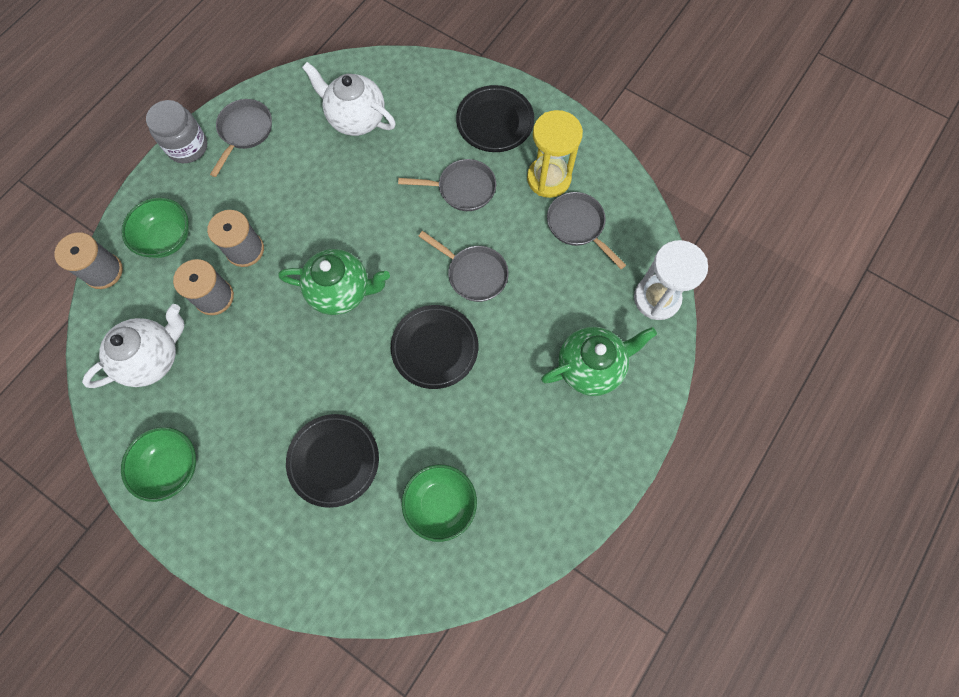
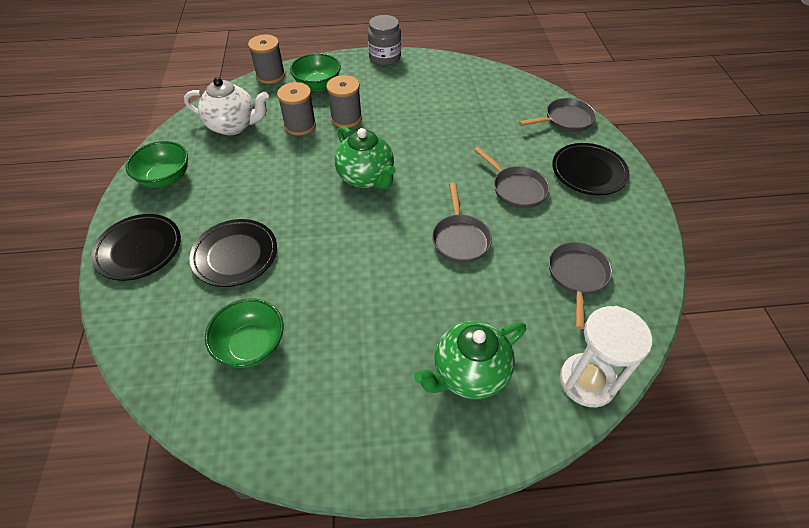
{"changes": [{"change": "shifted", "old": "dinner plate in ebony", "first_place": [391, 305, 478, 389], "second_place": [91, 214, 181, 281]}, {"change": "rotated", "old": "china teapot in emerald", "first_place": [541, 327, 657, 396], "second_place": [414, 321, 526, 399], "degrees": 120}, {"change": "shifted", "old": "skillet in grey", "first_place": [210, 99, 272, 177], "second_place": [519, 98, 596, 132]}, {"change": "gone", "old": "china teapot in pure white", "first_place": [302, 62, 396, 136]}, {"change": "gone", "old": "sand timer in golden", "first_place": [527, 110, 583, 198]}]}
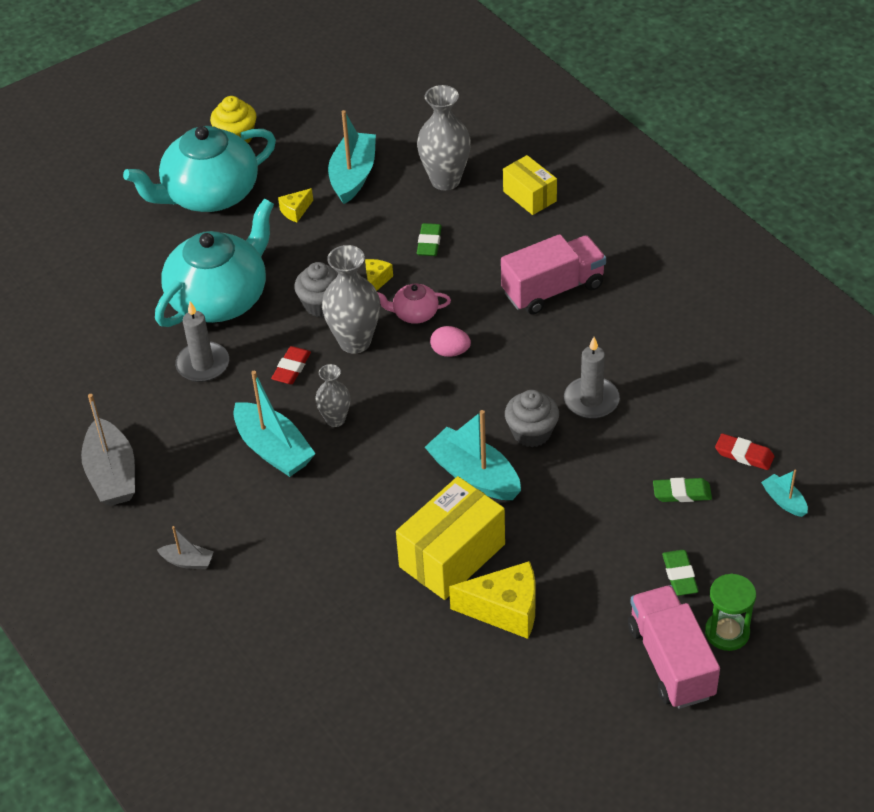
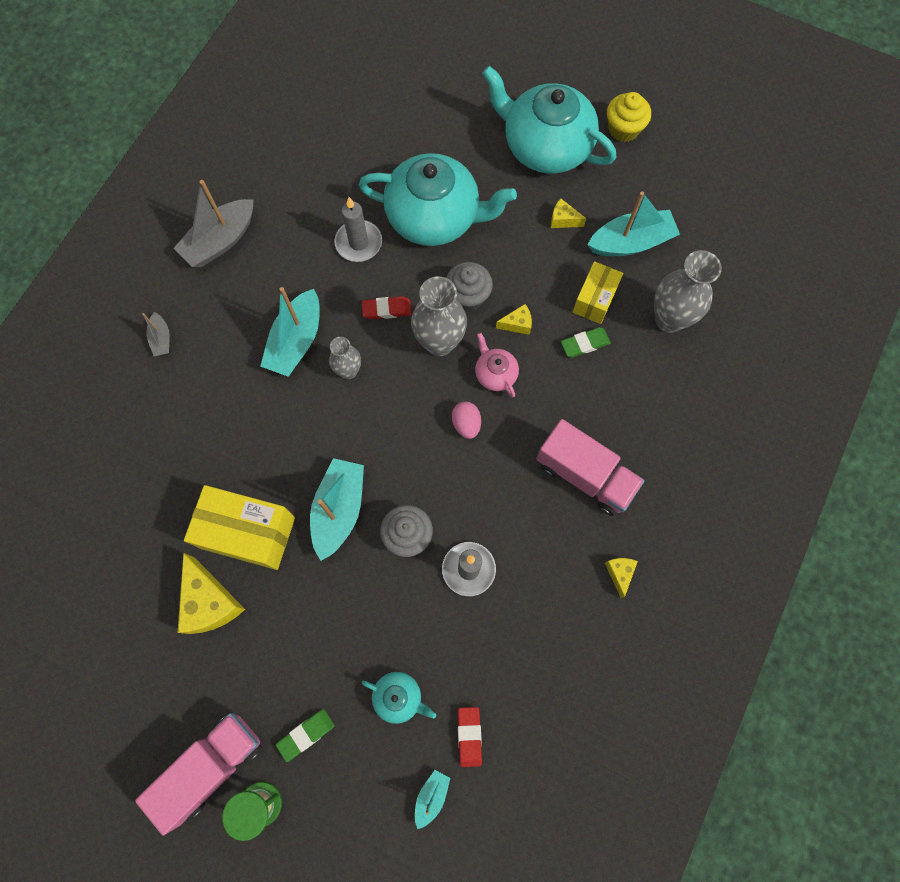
{"changes": [{"change": "swapped", "old": "gum eraser in emerald", "new": "china teapot in turquoise", "first_place": [653, 478, 712, 502], "second_place": [361, 672, 436, 724]}, {"change": "shifted", "old": "box in golden", "first_place": [503, 155, 557, 215], "second_place": [573, 261, 623, 324]}, {"change": "new", "new": "cheese in golden", "second_place": [605, 558, 638, 598]}]}
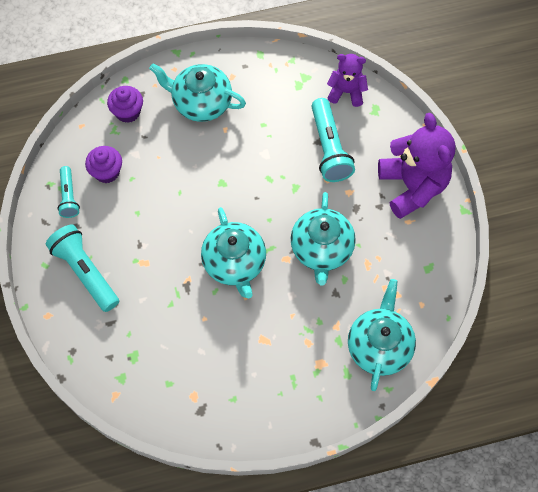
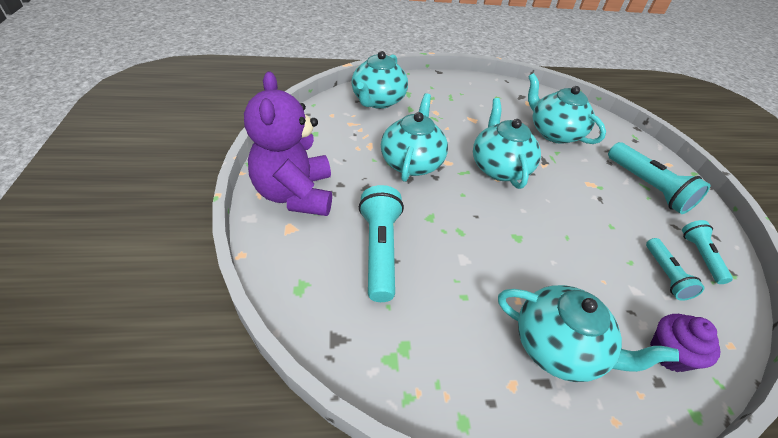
{"changes": [{"change": "new", "new": "china teapot in turquoise", "second_place": [528, 73, 606, 144]}, {"change": "swapped", "old": "fairy cake in royal purple", "new": "pocket torch in turquoise", "first_place": [85, 146, 122, 183], "second_place": [646, 238, 705, 301]}, {"change": "gone", "old": "teddy in royal purple", "first_place": [327, 54, 368, 107]}]}
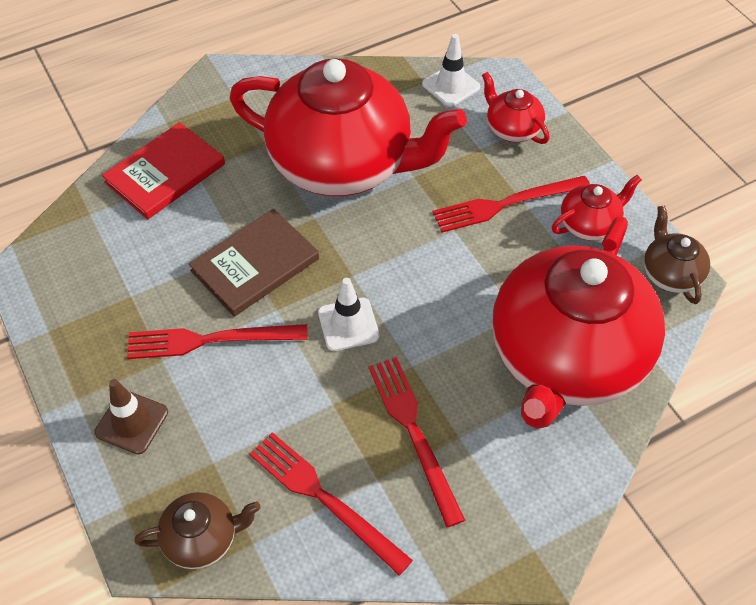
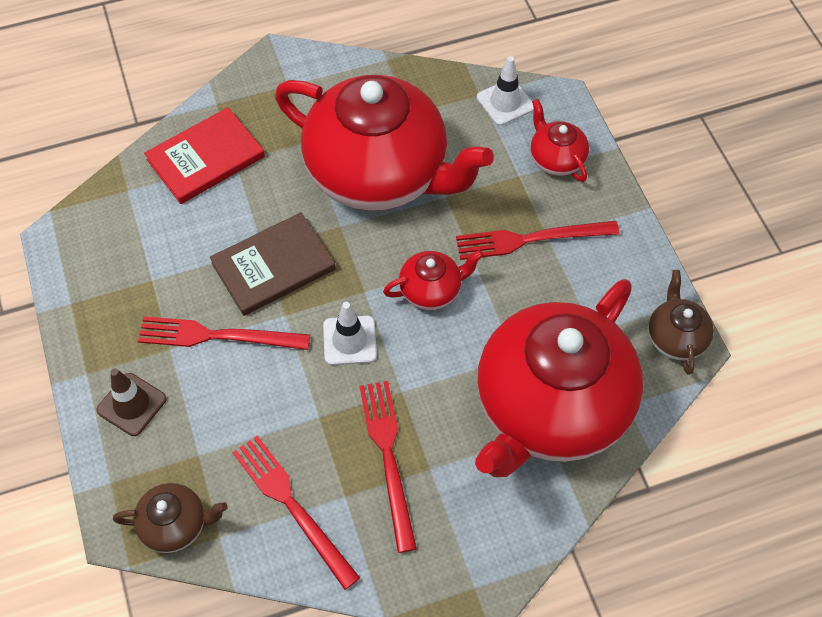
{"changes": [{"change": "shifted", "old": "china teapot in red", "first_place": [552, 175, 642, 241], "second_place": [383, 250, 483, 310]}]}
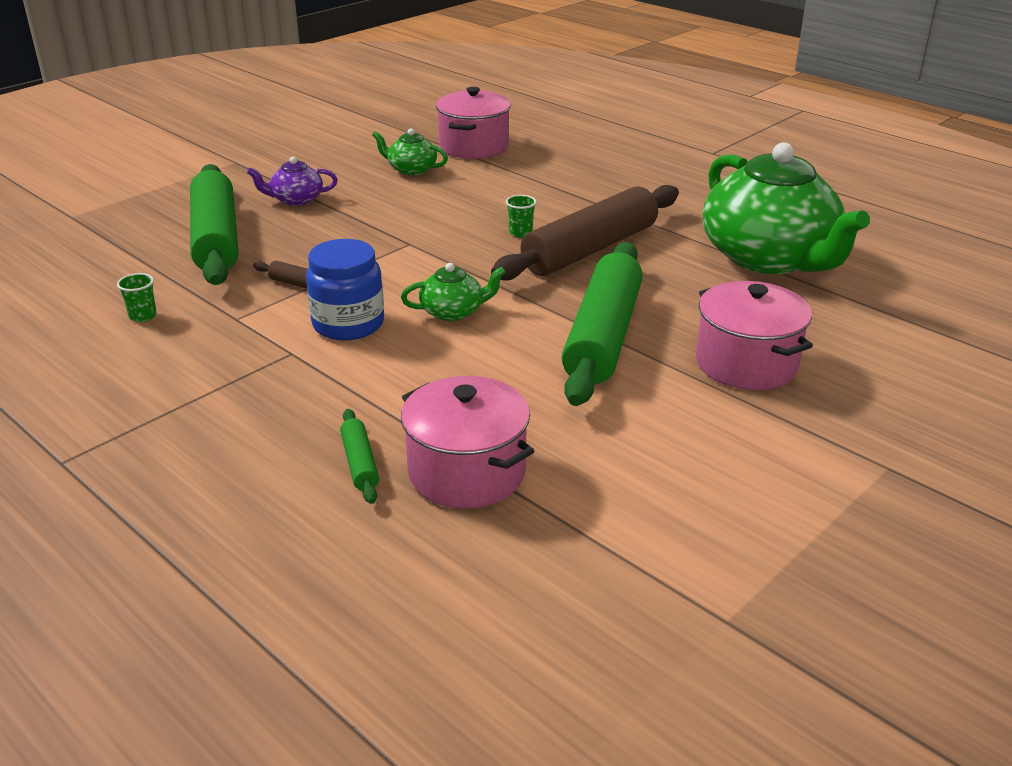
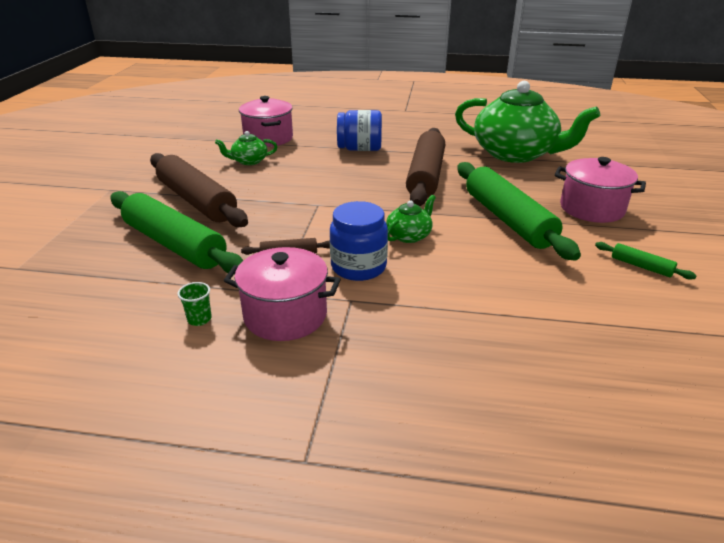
{"changes": [{"change": "swapped", "old": "china teapot in royal purple", "new": "rolling pin in brown", "first_place": [247, 157, 338, 206], "second_place": [150, 153, 248, 227]}, {"change": "shifted", "old": "stockpot in rosy", "first_place": [401, 376, 534, 509], "second_place": [224, 247, 341, 341]}, {"change": "new", "new": "preserve jar in cobalt", "second_place": [337, 110, 382, 151]}, {"change": "shifted", "old": "rolling pin in emerald", "first_place": [340, 409, 379, 504], "second_place": [595, 242, 697, 280]}, {"change": "gone", "old": "tumbler in emerald", "first_place": [506, 195, 537, 237]}]}
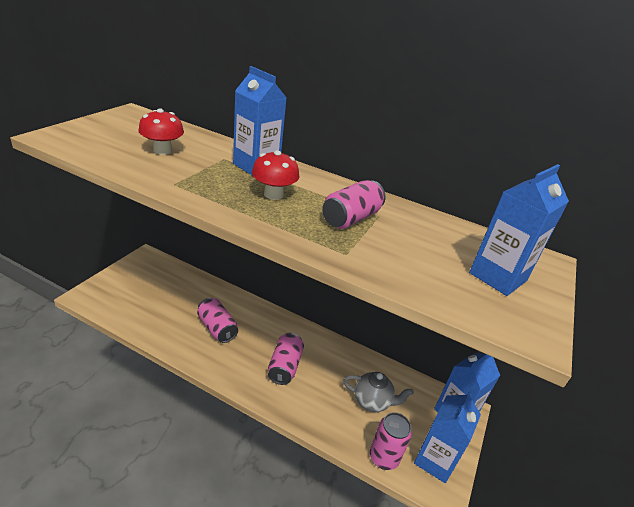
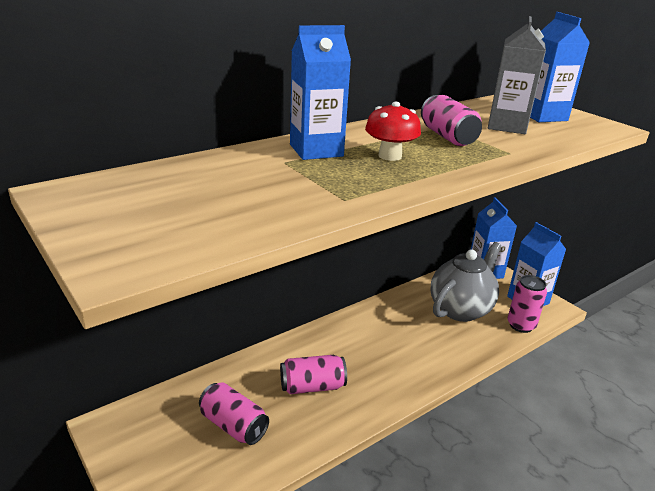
{"changes": [{"change": "shifted", "old": "soda can in rosy", "first_place": [268, 333, 304, 385], "second_place": [199, 382, 269, 445]}, {"change": "scaled", "old": "china teapot in grey", "first_place": [343, 372, 414, 412], "second_place": [430, 242, 501, 322], "factor": 1.66}, {"change": "new", "new": "juice carton in grey", "second_place": [488, 16, 546, 134]}, {"change": "gone", "old": "fungus in red", "first_place": [138, 108, 184, 155]}]}
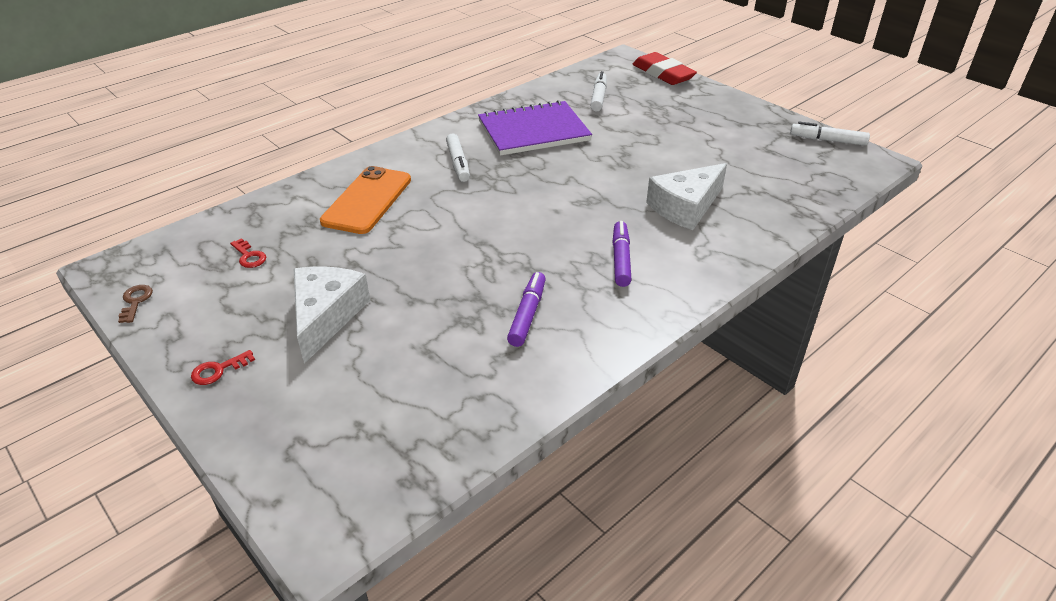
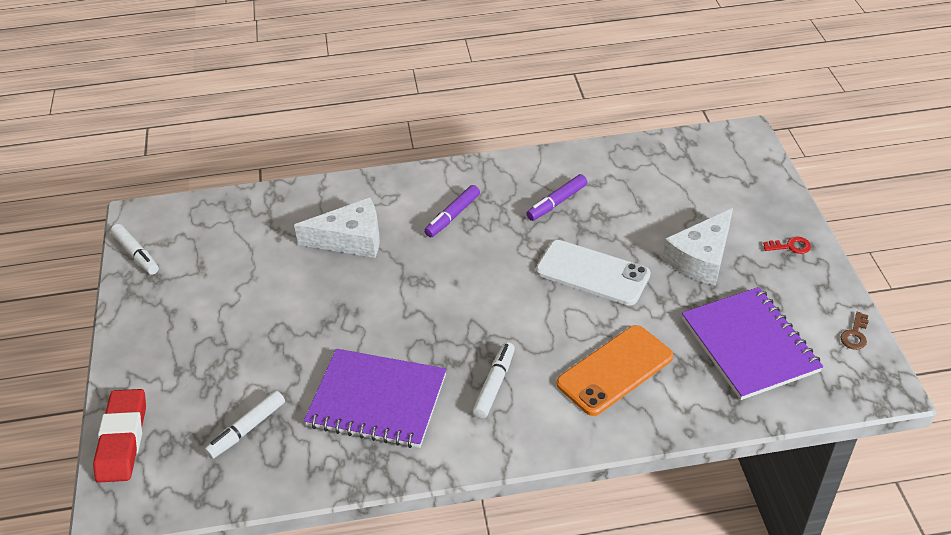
{"changes": [{"change": "new", "new": "mobile phone in pure white", "second_place": [536, 240, 651, 305]}, {"change": "swapped", "old": "door key in red", "new": "exercise book in royal purple", "first_place": [230, 238, 266, 268], "second_place": [682, 287, 823, 400]}]}
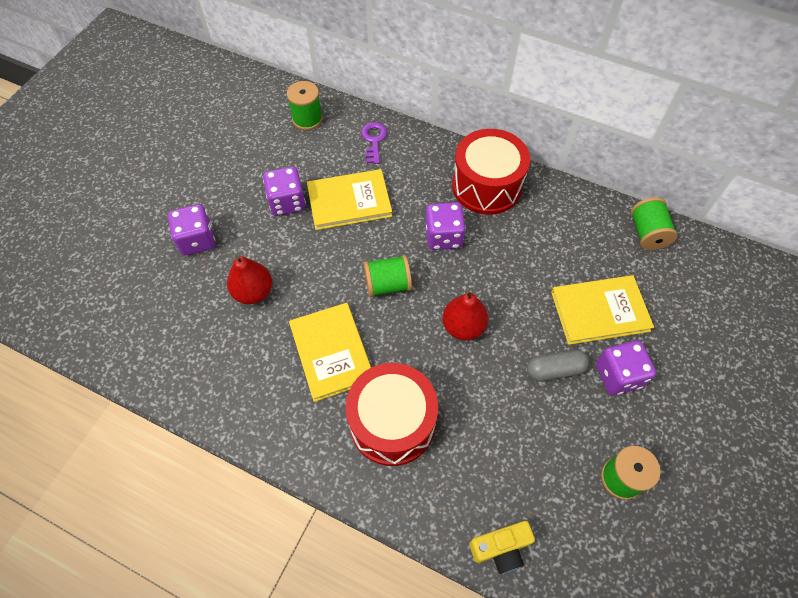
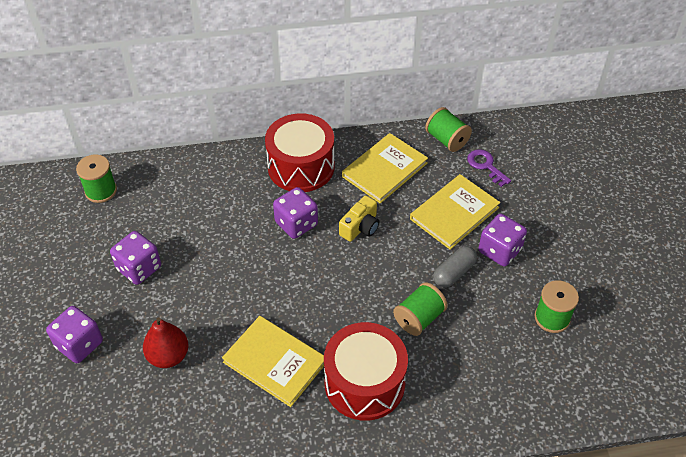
{"changes": [{"change": "shifted", "old": "photo camera in golden", "first_place": [469, 521, 535, 574], "second_place": [339, 195, 379, 242]}, {"change": "shifted", "old": "book in golden", "first_place": [307, 169, 392, 230], "second_place": [342, 133, 428, 204]}, {"change": "shifted", "old": "bobbin in emerald", "first_place": [364, 255, 412, 297], "second_place": [393, 282, 448, 336]}, {"change": "shifted", "old": "door key in royal purple", "first_place": [361, 122, 387, 164], "second_place": [467, 149, 511, 187]}, {"change": "gone", "old": "pear in red", "first_place": [442, 290, 488, 340]}]}
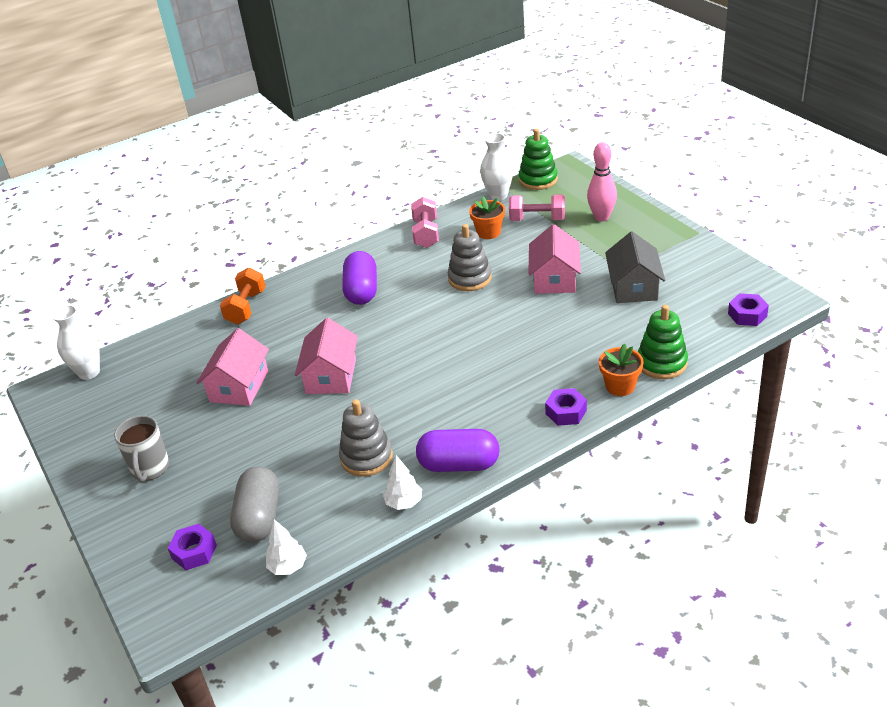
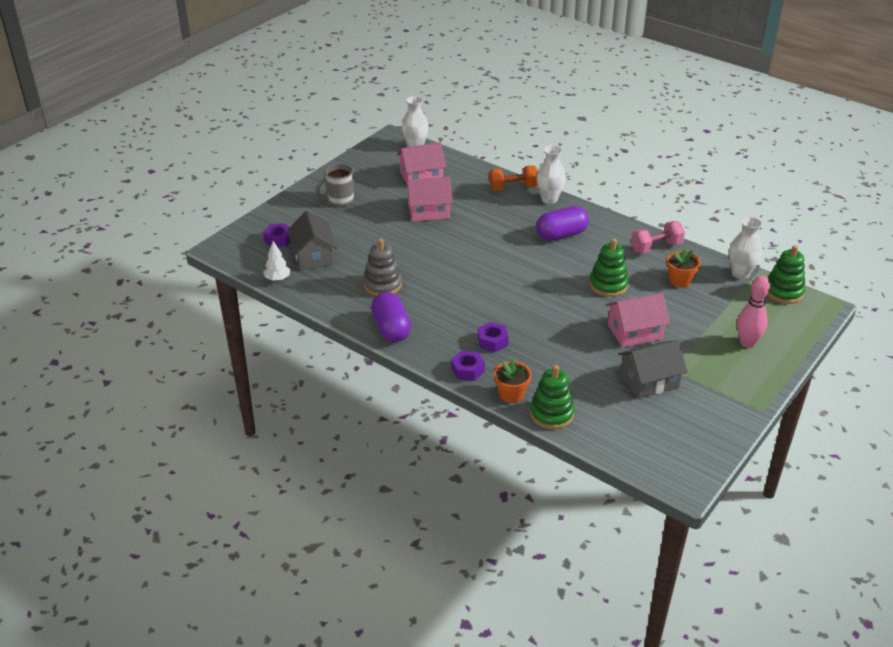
{"changes": [{"change": "swapped", "old": "capsule in grey", "new": "cottage in grey", "first_place": [230, 466, 280, 543], "second_place": [287, 211, 337, 270]}, {"change": "shifted", "old": "cottage in rosy", "first_place": [295, 318, 358, 394], "second_place": [397, 142, 446, 182]}, {"change": "shifted", "old": "hexagon nut in royal purple", "first_place": [728, 293, 769, 326], "second_place": [478, 322, 509, 352]}, {"change": "new", "new": "vase in pure white", "second_place": [537, 145, 566, 204]}, {"change": "repainted", "old": "ring stacker in grey", "new": "ring stacker in emerald", "first_place": [448, 224, 492, 291], "second_place": [589, 238, 629, 297]}, {"change": "gone", "old": "toy tree in pure white", "first_place": [383, 455, 422, 510]}, {"change": "gone", "old": "hand weight in rosy", "first_place": [509, 194, 565, 221]}]}
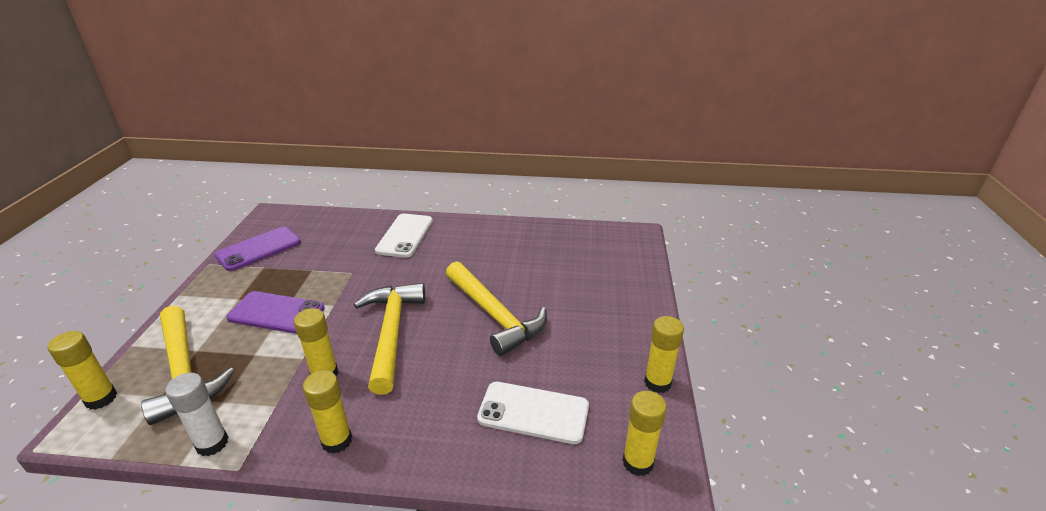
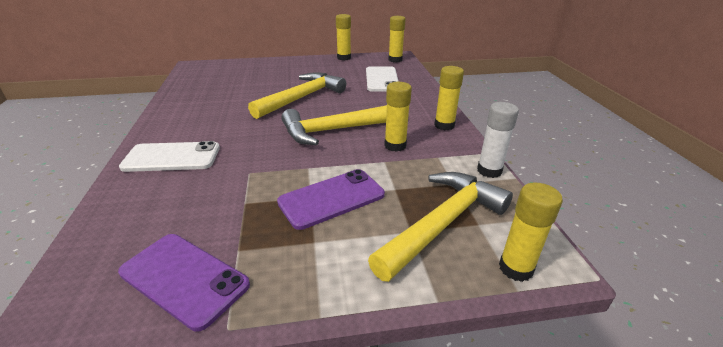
{"changes": [{"change": "rotated", "old": "mobile phone in royal purple", "first_place": [227, 291, 325, 334], "second_place": [277, 169, 385, 230], "degrees": 60}]}
